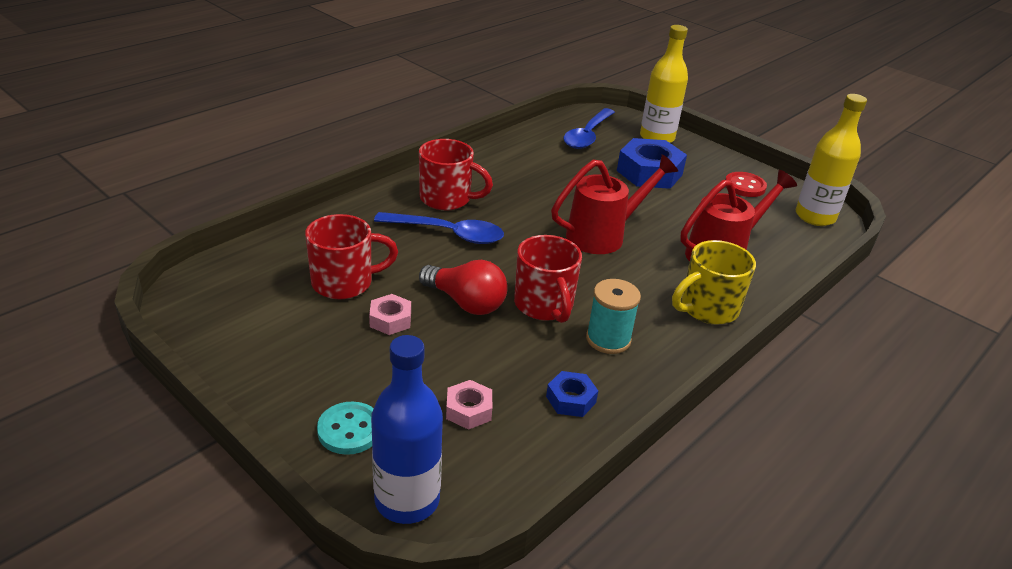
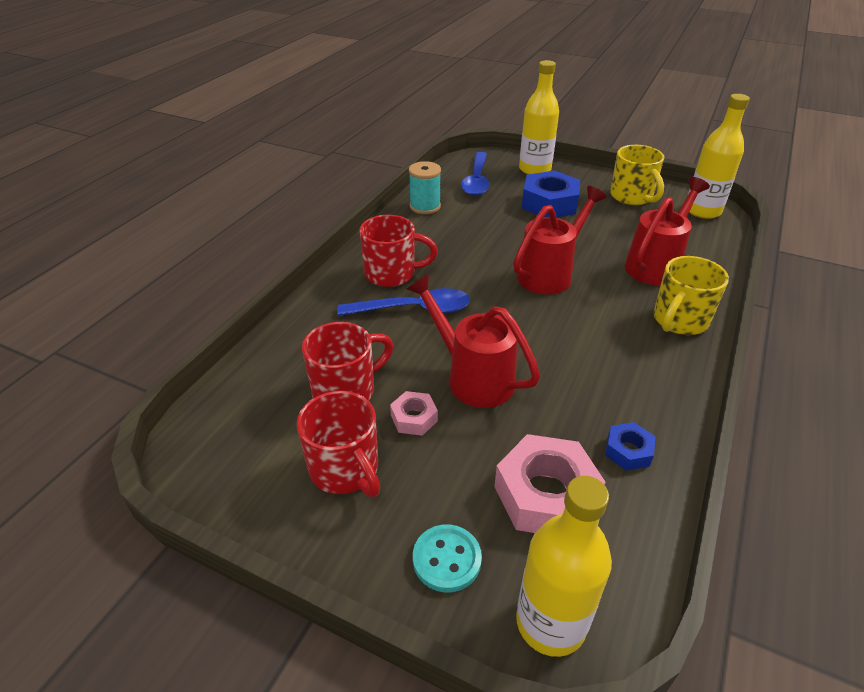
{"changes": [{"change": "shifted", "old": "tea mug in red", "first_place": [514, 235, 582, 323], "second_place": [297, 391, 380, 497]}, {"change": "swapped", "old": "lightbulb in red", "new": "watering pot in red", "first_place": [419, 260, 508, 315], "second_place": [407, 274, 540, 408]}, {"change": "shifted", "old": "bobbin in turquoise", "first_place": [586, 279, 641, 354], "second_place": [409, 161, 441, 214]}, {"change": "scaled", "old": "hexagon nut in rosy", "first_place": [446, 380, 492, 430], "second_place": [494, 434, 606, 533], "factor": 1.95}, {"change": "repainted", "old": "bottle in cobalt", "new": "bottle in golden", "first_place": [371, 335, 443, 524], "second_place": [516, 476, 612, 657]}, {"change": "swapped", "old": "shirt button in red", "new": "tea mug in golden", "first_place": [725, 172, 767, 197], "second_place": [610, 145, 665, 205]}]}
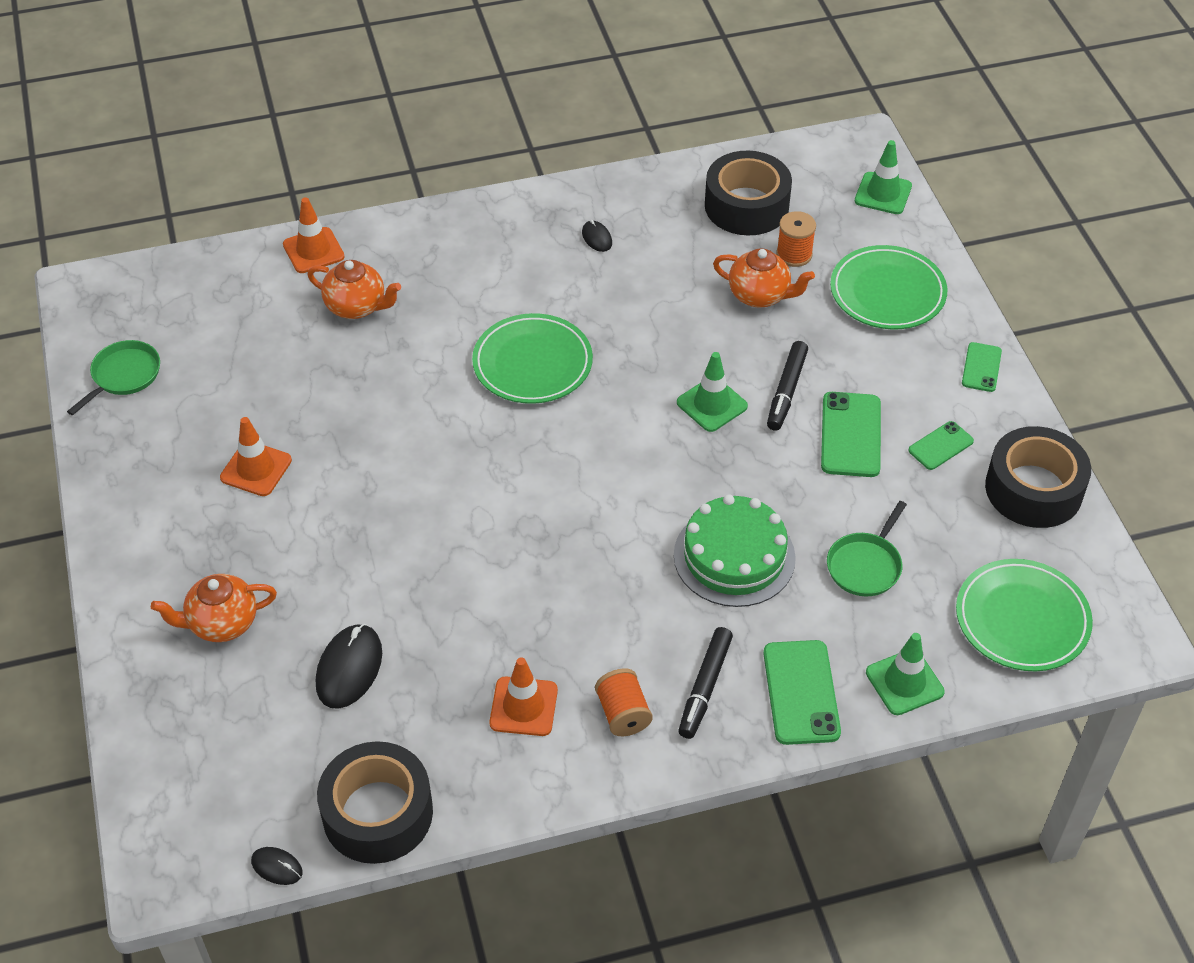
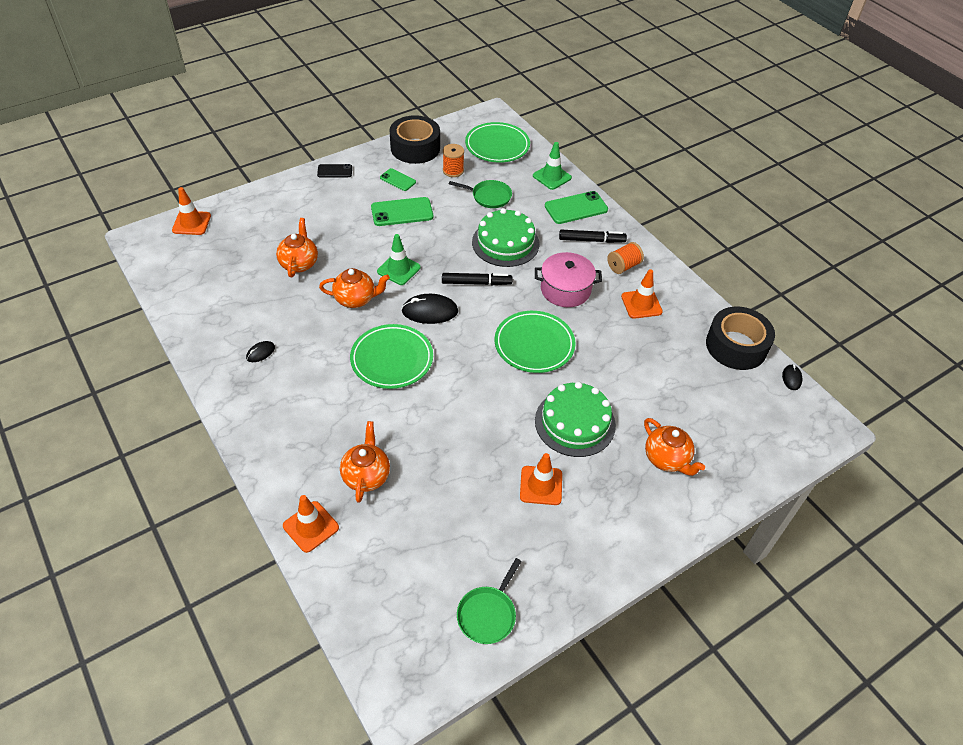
{"changes": [{"change": "repainted", "old": "traffic cone in emerald", "new": "traffic cone in bright orange", "first_place": [855, 140, 912, 214], "second_place": [172, 187, 211, 235]}, {"change": "repainted", "old": "mobile phone in emerald", "new": "mobile phone in ebony", "first_place": [962, 342, 1002, 392], "second_place": [317, 164, 352, 178]}, {"change": "new", "new": "china teapot in bright orange", "second_place": [319, 268, 390, 308]}, {"change": "shifted", "old": "PC mouse in ebony", "first_place": [316, 624, 382, 709], "second_place": [401, 294, 458, 324]}, {"change": "shifted", "old": "marker pen in ebony", "first_place": [767, 341, 808, 431], "second_place": [442, 273, 513, 285]}, {"change": "shifted", "old": "bobbin in bright orange", "first_place": [776, 211, 816, 267], "second_place": [443, 144, 464, 177]}, {"change": "rotated", "old": "skillet in emerald", "first_place": [67, 340, 160, 415], "second_place": [457, 558, 521, 644], "degrees": -75}, {"change": "shifted", "old": "dinner plate in emerald", "first_place": [830, 245, 947, 329], "second_place": [495, 311, 576, 373]}, {"change": "new", "new": "stockpot in rosy", "second_place": [535, 252, 602, 307]}, {"change": "new", "new": "layer cake in emerald", "second_place": [535, 382, 616, 457]}, {"change": "gone", "old": "tape in ebony", "first_place": [705, 151, 792, 235]}]}
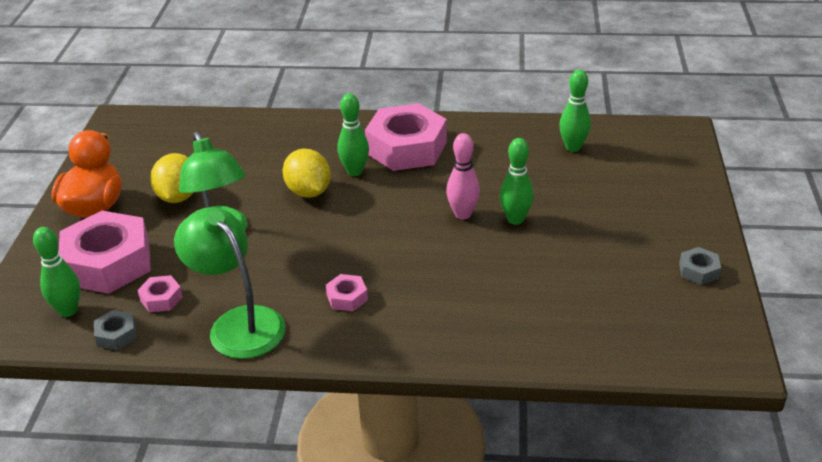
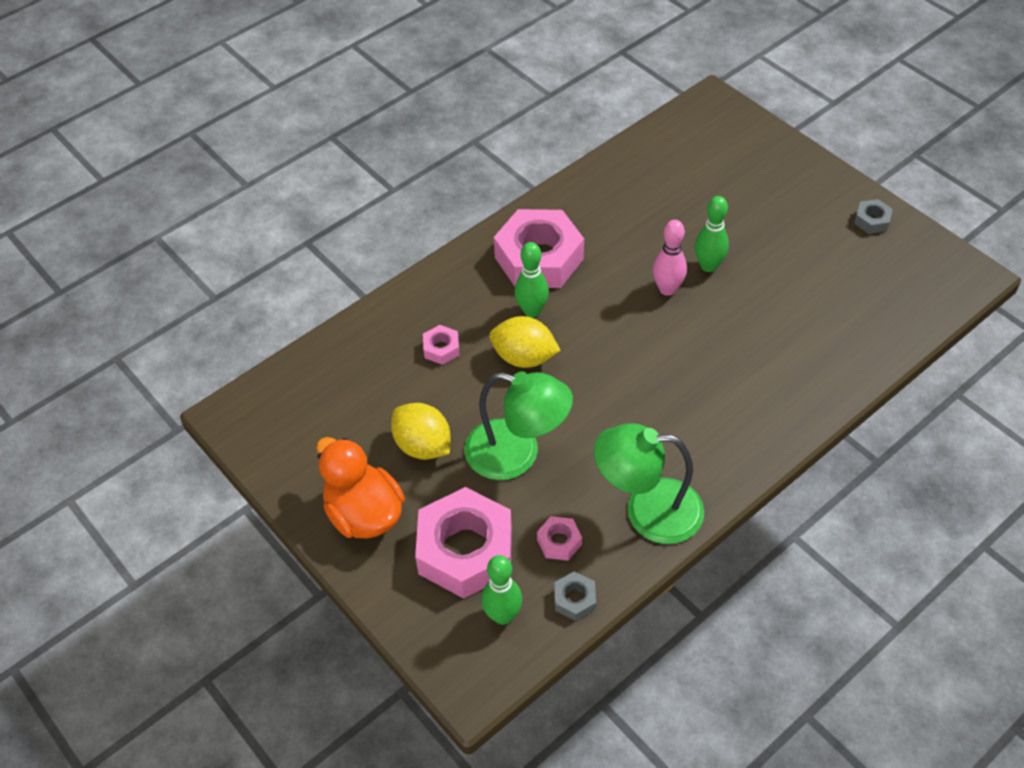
{"changes": [{"change": "shifted", "old": "hexagon nut in rosy", "first_place": [326, 274, 368, 312], "second_place": [423, 325, 460, 365]}, {"change": "gone", "old": "bowling pin in emerald", "first_place": [559, 70, 591, 152]}]}
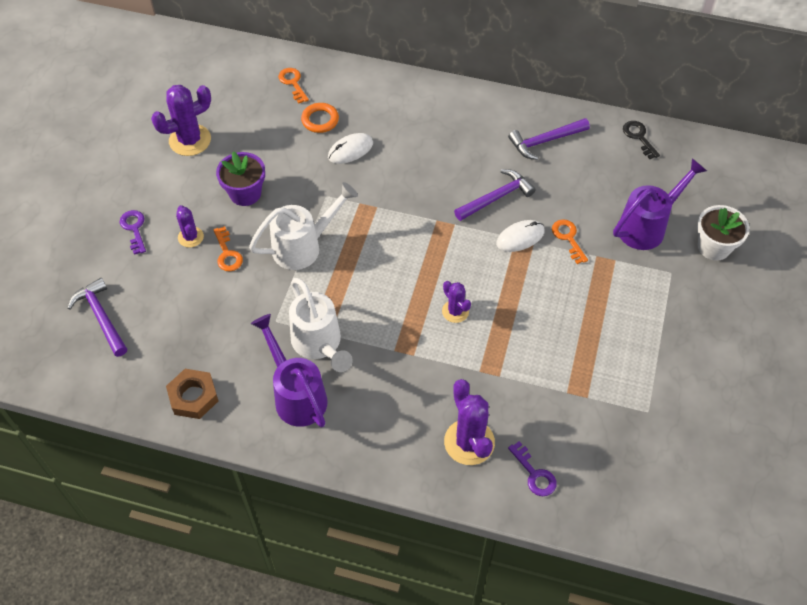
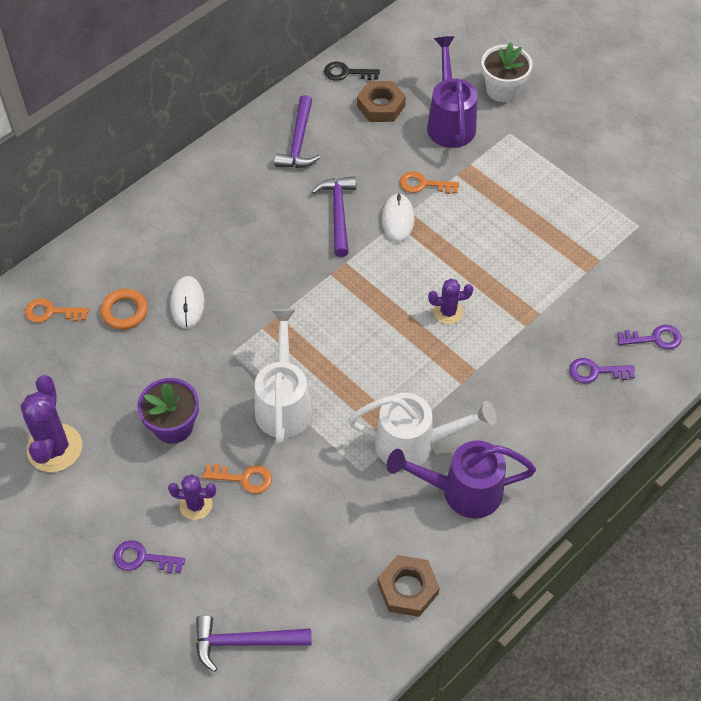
{"changes": [{"change": "new", "new": "hexagon nut in brown", "second_place": [357, 81, 406, 122]}, {"change": "swapped", "old": "prickly plant in royal purple", "new": "door key in royal purple", "first_place": [444, 379, 495, 465], "second_place": [569, 358, 635, 384]}]}
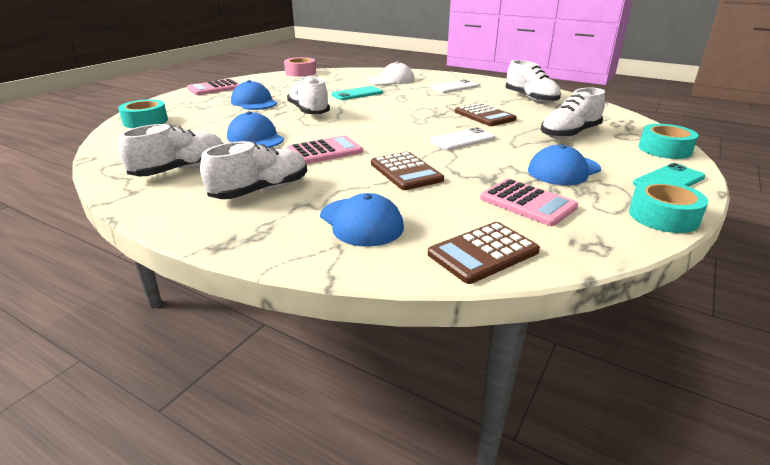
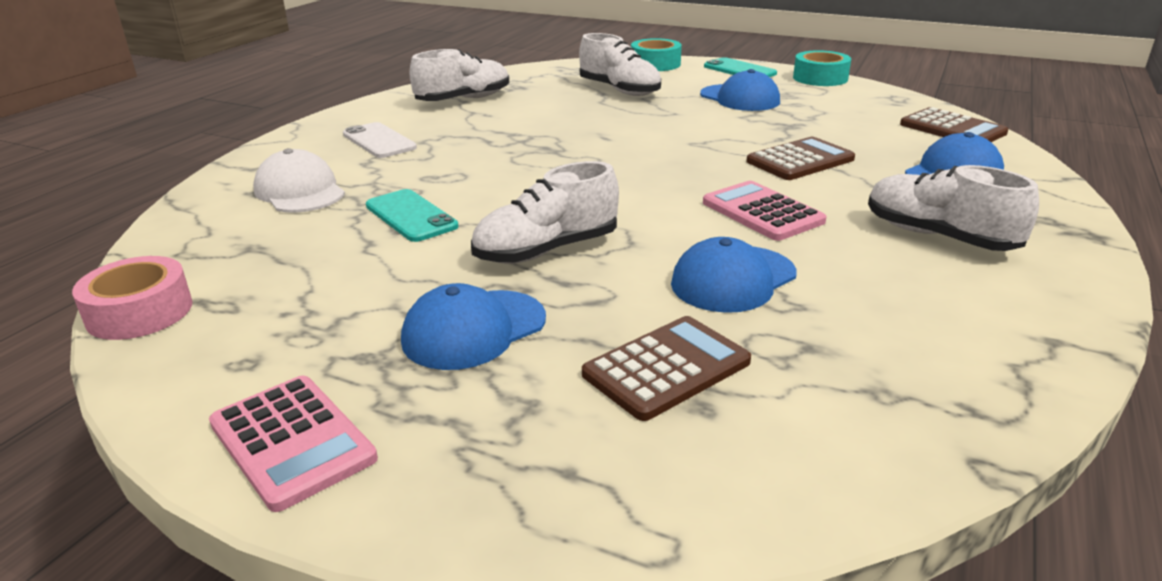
{"changes": [{"change": "shifted", "old": "calculator in brown", "first_place": [455, 103, 517, 126], "second_place": [582, 316, 751, 421]}, {"change": "gone", "old": "tape in turquoise", "first_place": [118, 99, 168, 128]}, {"change": "gone", "old": "sneaker in pure white", "first_place": [118, 124, 223, 177]}, {"change": "gone", "old": "mobile phone in pure white", "first_place": [430, 127, 495, 150]}, {"change": "gone", "old": "calculator in rosy", "first_place": [480, 179, 578, 226]}]}
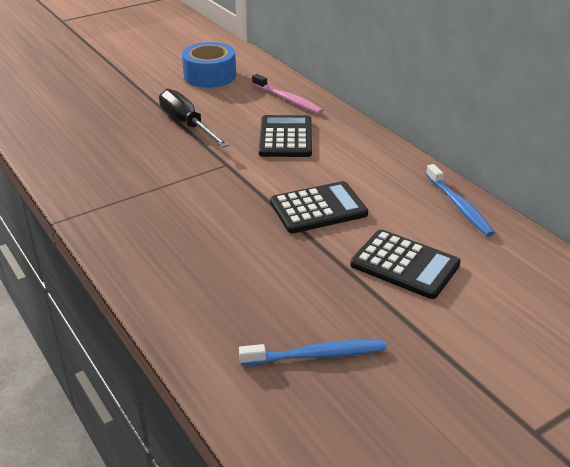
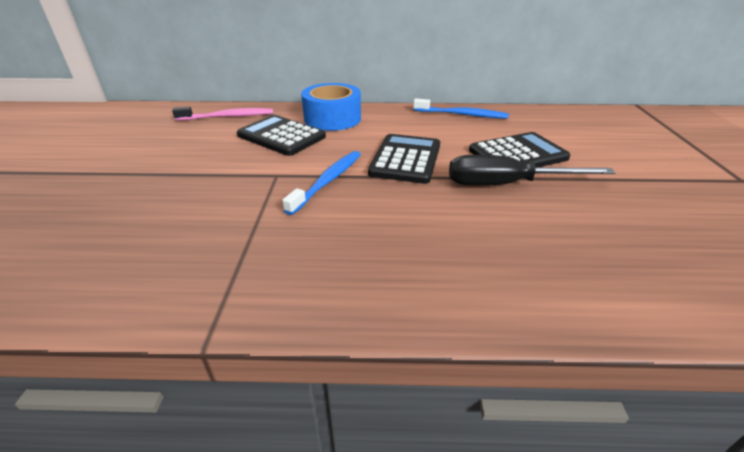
{"changes": [{"change": "shifted", "old": "dental brush in cobalt", "first_place": [239, 340, 387, 365], "second_place": [282, 151, 361, 215]}, {"change": "shifted", "old": "tape in cobalt", "first_place": [182, 42, 236, 88], "second_place": [301, 83, 361, 131]}, {"change": "shifted", "old": "hand screwdriver in ebony", "first_place": [159, 89, 230, 148], "second_place": [449, 155, 616, 185]}]}
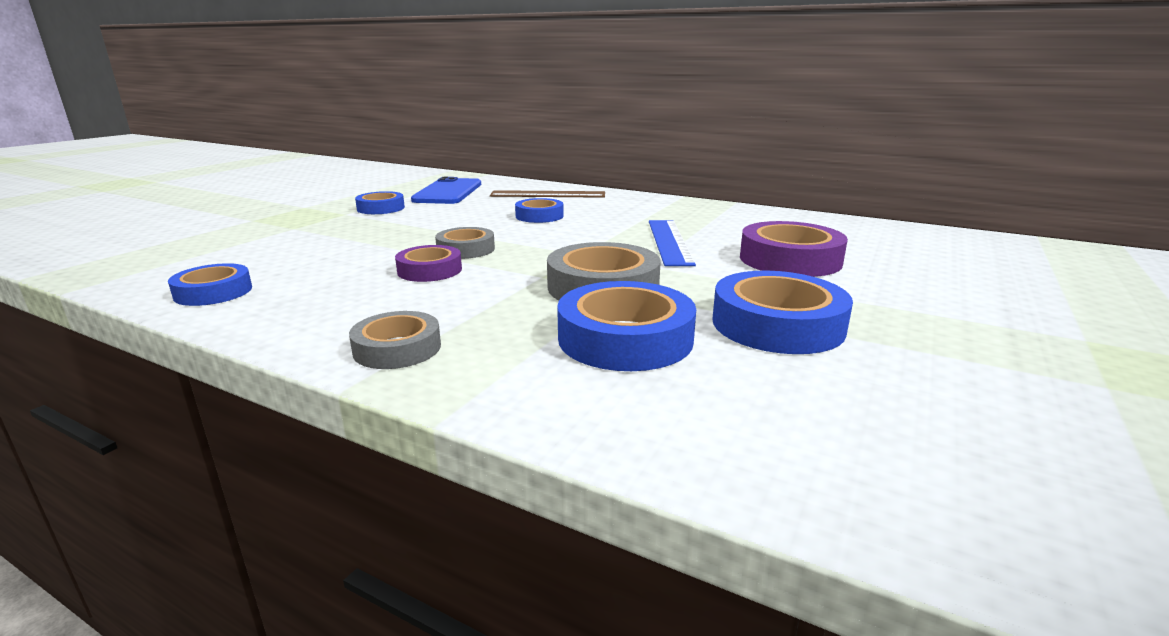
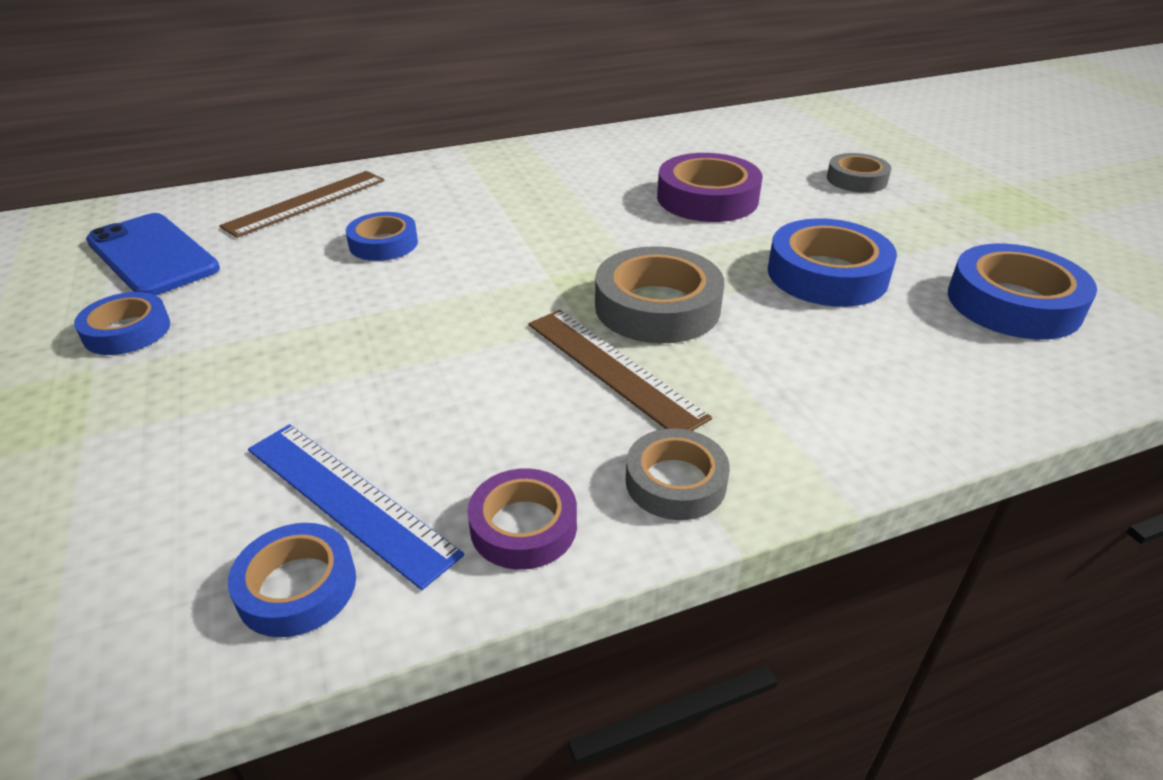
{"changes": [{"change": "shifted", "old": "ruler in cobalt", "first_place": [649, 220, 696, 266], "second_place": [248, 424, 464, 590]}, {"change": "shifted", "old": "tape in royal purple", "first_place": [395, 245, 462, 282], "second_place": [467, 468, 577, 570]}, {"change": "new", "new": "ruler in brown", "second_place": [528, 310, 712, 431]}, {"change": "shifted", "old": "tape in grey", "first_place": [435, 227, 495, 259], "second_place": [827, 153, 891, 193]}, {"change": "shifted", "old": "tape in cobalt", "first_place": [557, 281, 696, 371], "second_place": [948, 244, 1097, 339]}]}
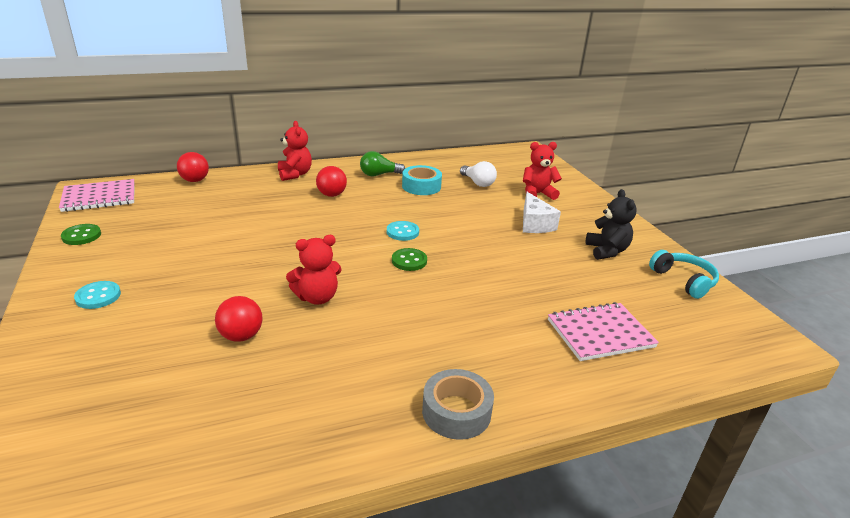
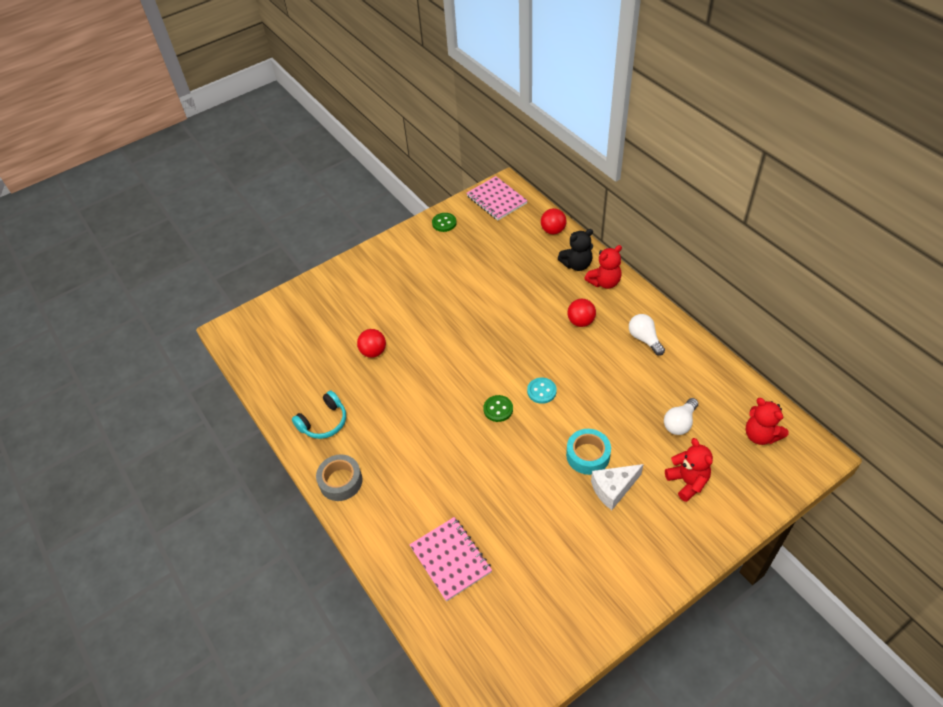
{"changes": [{"change": "shifted", "old": "headset in turquoise", "first_place": [649, 250, 719, 299], "second_place": [292, 390, 346, 439]}, {"change": "shifted", "old": "teddy in ebony", "first_place": [585, 189, 637, 260], "second_place": [558, 229, 593, 271]}, {"change": "shifted", "old": "tape in turquoise", "first_place": [402, 165, 442, 195], "second_place": [566, 429, 611, 475]}, {"change": "repainted", "old": "lightbulb in emerald", "new": "lightbulb in pure white", "first_place": [360, 151, 405, 177], "second_place": [629, 314, 665, 356]}, {"change": "shifted", "old": "teddy in red", "first_place": [286, 235, 342, 305], "second_place": [746, 398, 789, 445]}, {"change": "gone", "old": "shirt button in turquoise", "first_place": [74, 281, 121, 309]}]}
